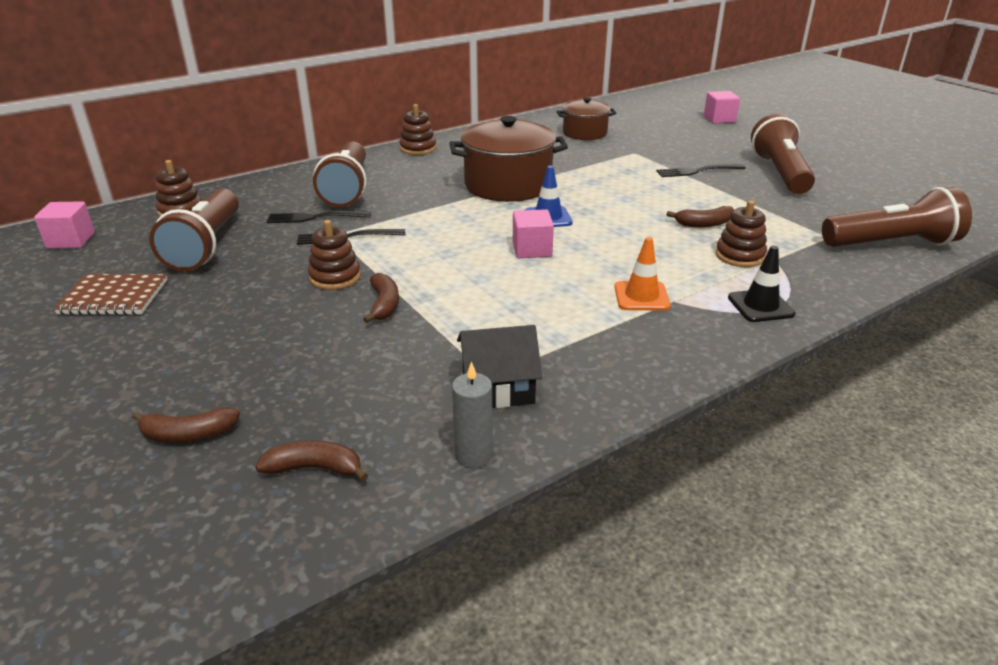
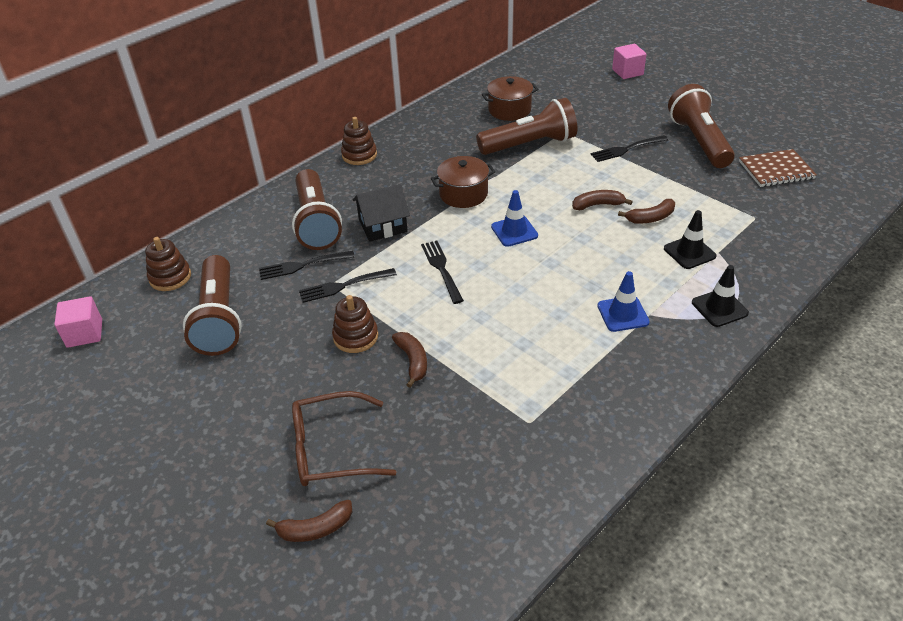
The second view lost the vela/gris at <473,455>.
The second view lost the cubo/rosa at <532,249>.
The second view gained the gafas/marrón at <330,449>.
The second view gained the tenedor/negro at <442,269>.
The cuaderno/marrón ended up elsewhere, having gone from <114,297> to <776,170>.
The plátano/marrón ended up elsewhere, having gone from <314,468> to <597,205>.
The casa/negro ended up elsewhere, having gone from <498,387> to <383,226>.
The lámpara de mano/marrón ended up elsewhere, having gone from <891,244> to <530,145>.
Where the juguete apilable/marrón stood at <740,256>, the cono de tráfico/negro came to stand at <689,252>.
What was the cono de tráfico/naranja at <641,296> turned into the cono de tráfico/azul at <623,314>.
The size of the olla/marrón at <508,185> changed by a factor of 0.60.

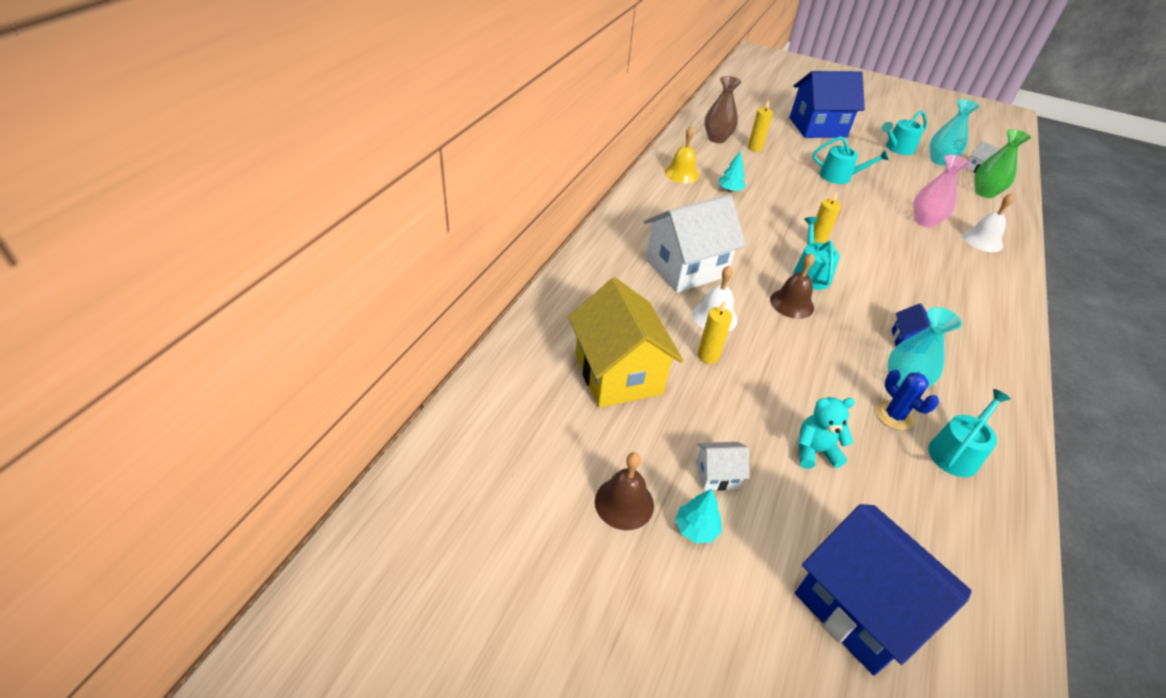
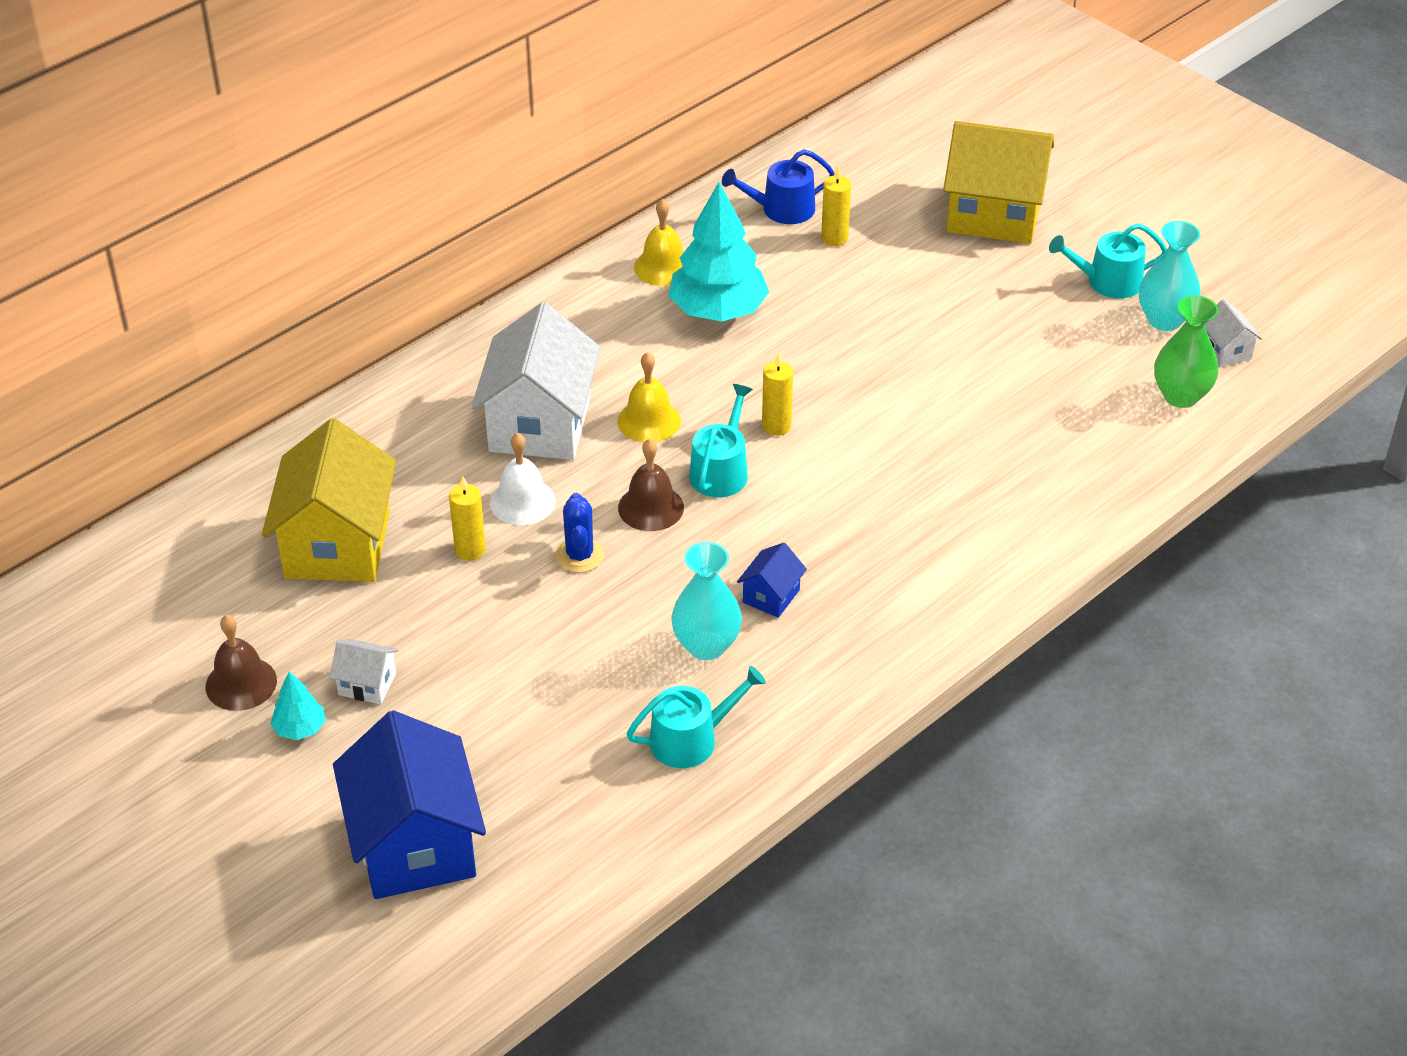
The second view lost the osito/turquesa at <814,451>.
The second view lost the regadera/turquesa at <839,176>.
The second view lost the florero/rosa at <925,221>.
The second view lost the campana/blanco at <982,240>.
The second view gained the campana/amarillo at <649,421>.
The cactus/azul ended up elsewhere, having gone from <894,415> to <579,556>.
Where the florero/marrón stood at <717,138>, the regadera/azul came to stand at <781,209>.
What was the casa/azul at <817,127> turned into the casa/amarillo at <993,214>.
The casa/blanco at <686,268> ended up facing another way, 75 degrees counterclockwise from before.
The size of the árbol/turquesa at <730,190> changed by a factor of 2.18.

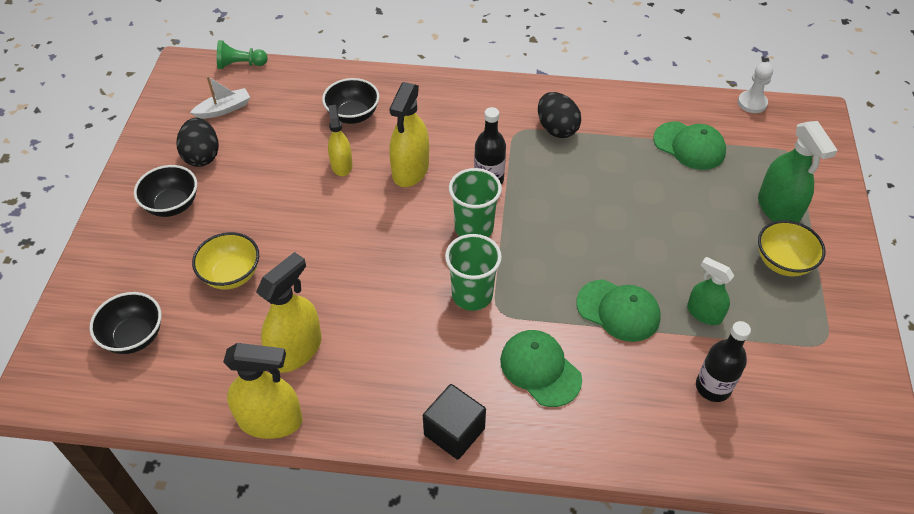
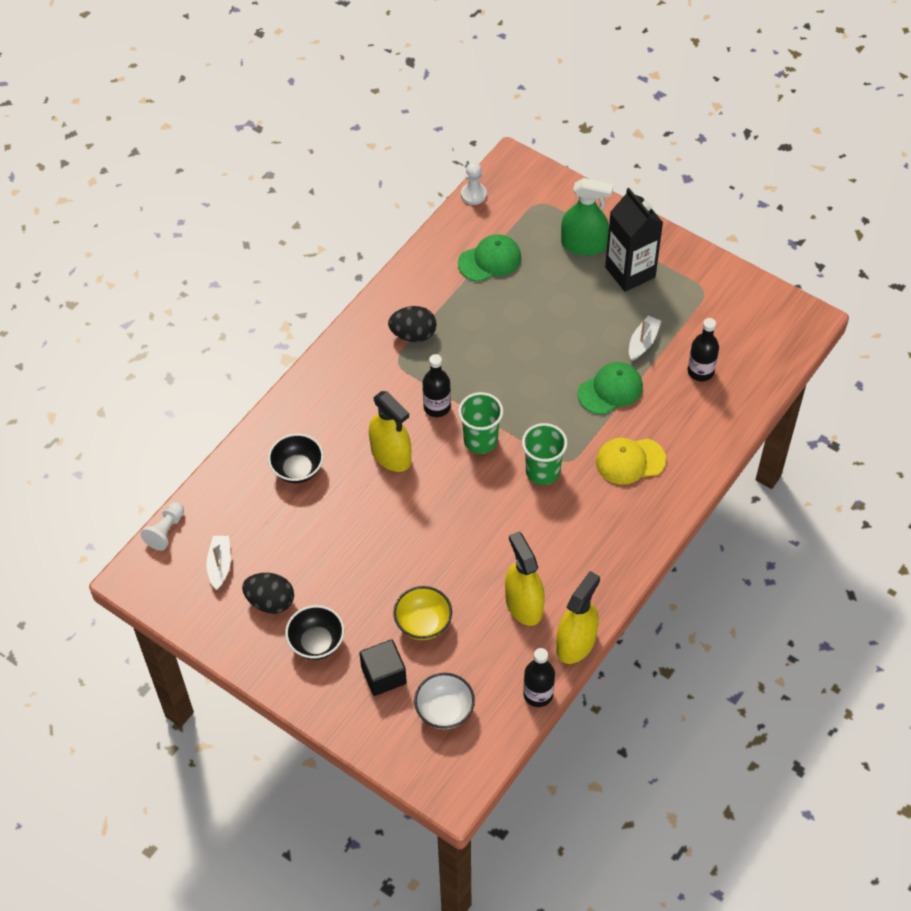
The second view lost the pulverizador/amarillo at <341,165>.
The second view gained the botella/negro at <538,694>.
The cubo/negro ended up elsewhere, having gone from <454,431> to <383,675>.
Where the pulverizador/verde stood at <704,313>, the barco/blanco came to stand at <643,342>.
Where the cuenco/amarillo stood at <783,262>, the cartón de leche/negro came to stand at <630,272>.
What was the cuenco/negro at <134,336> turned into the cuenco/blanco at <444,711>.
What was the peón/verde at <240,64> turned into the peón/blanco at <166,531>.
What was the gorra/verde at <540,369> turned into the gorra/amarillo at <630,461>.

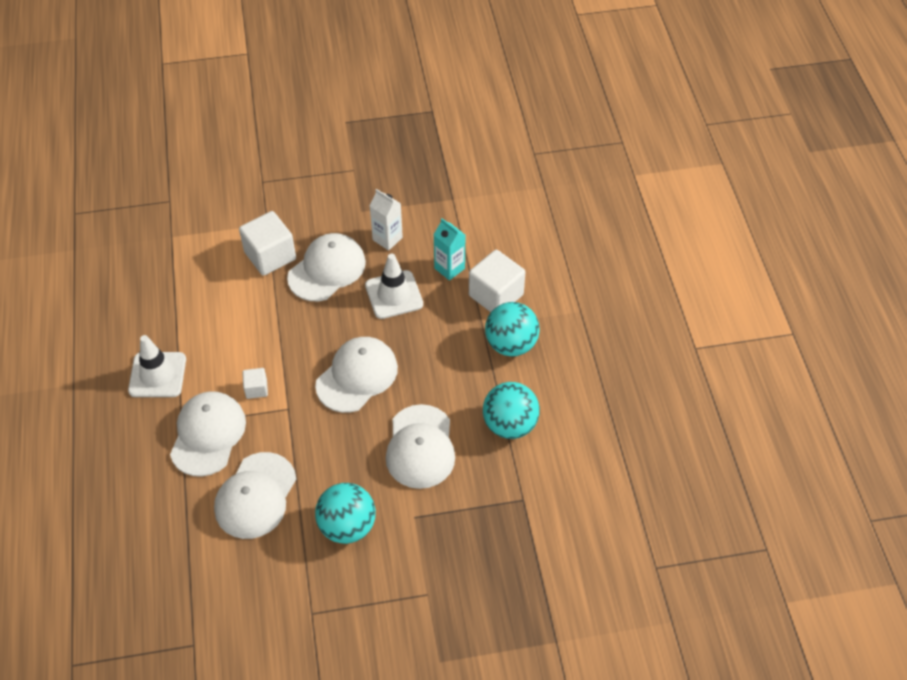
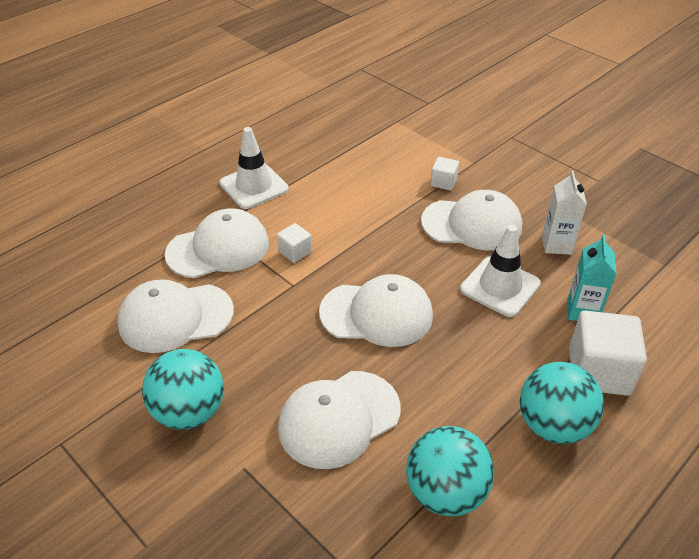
The size of the cubo/blanco at <270,256> changed by a factor of 0.50.

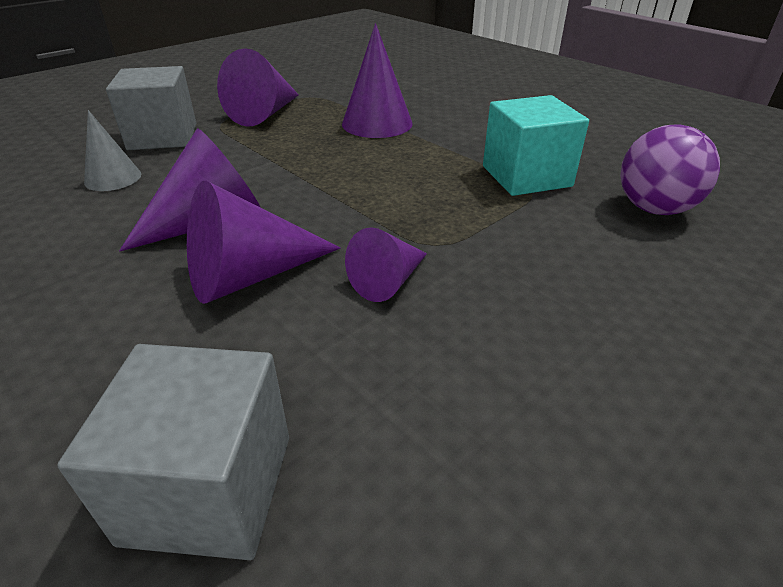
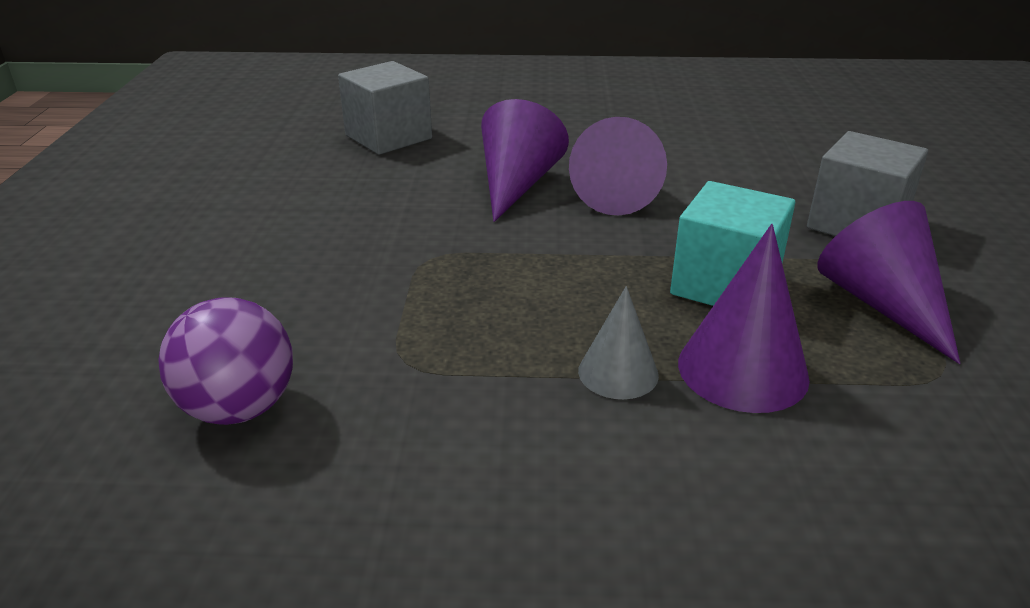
The second view lost the cono/morado at <388,281>.
The cono/gris ended up elsewhere, having gone from <113,178> to <618,373>.
The cubo/turquesa ended up elsewhere, having gone from <526,176> to <725,285>.

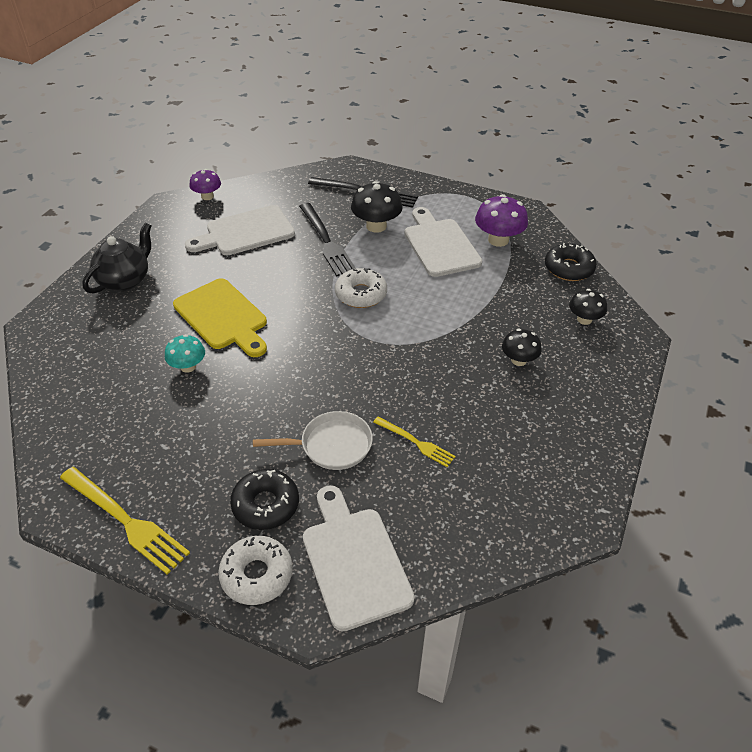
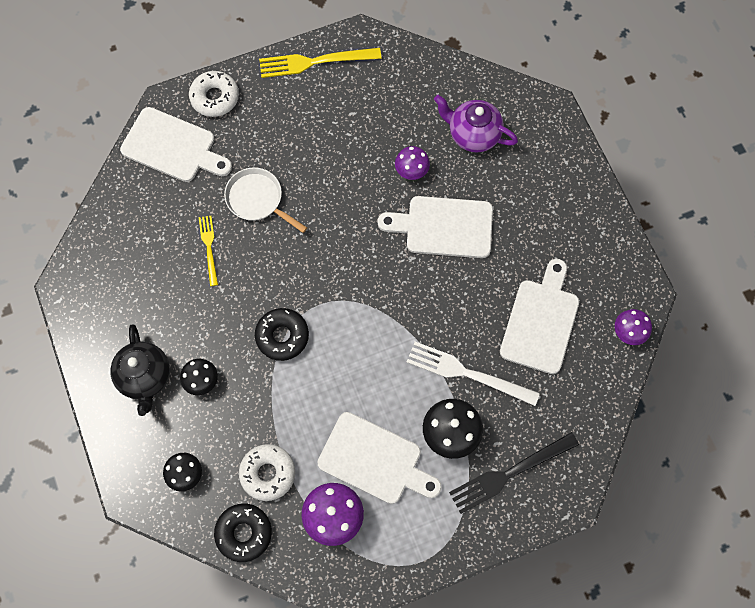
The second view gained the tetera/morado at <473,134>.
The tetera/negro ended up elsewhere, having gone from <125,281> to <145,377>.
The rosquilla/negro ended up elsewhere, having gone from <265,505> to <282,336>.
The rosquilla/blanco ended up elsewhere, having gone from <361,294> to <268,473>.
What was the seta/turquesa at <188,366> turned into the seta/morado at <411,170>.
What was the tabla de cortar/amarillo at <223,317> turned into the tabla de cortar/blanco at <444,227>.
What was the tenedor/negro at <326,242> turned into the tenedor/blanco at <467,373>.
The sartén/blanco at <331,445> ended up facing another way, 90 degrees clockwise from before.
The tenedor/amarillo at <416,442> ended up facing another way, 90 degrees clockwise from before.

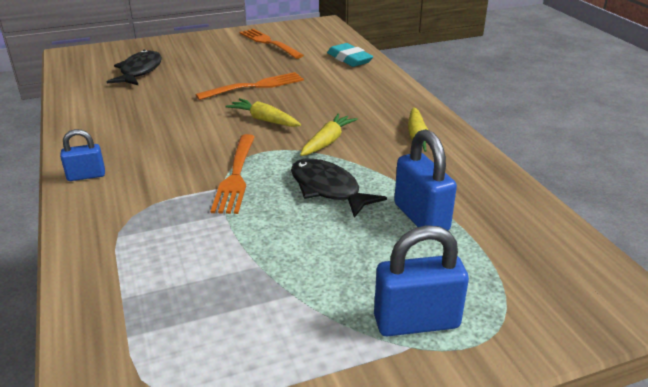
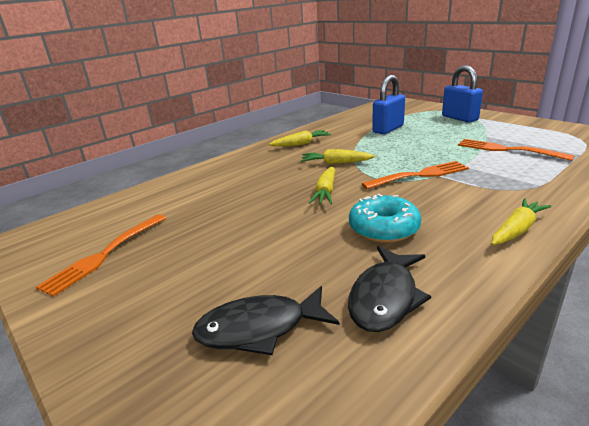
The second view lost the goma de borrar/turquesa at <349,59>.
The second view gained the rosquilla/turquesa at <383,228>.
The tenedor/naranja ended up elsewhere, having gone from <254,86> to <508,150>.
The pez/negro ended up elsewhere, having gone from <328,189> to <385,297>.
Where the candado/azul stood at <86,176>, the zanahoria/amarillo came to stand at <517,229>.

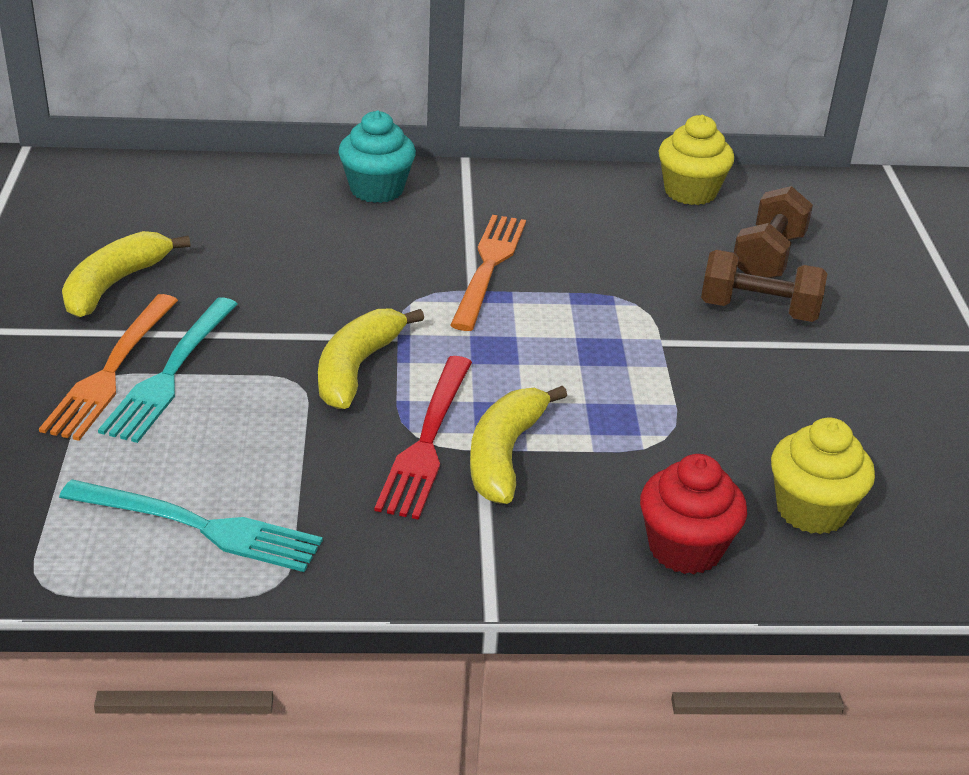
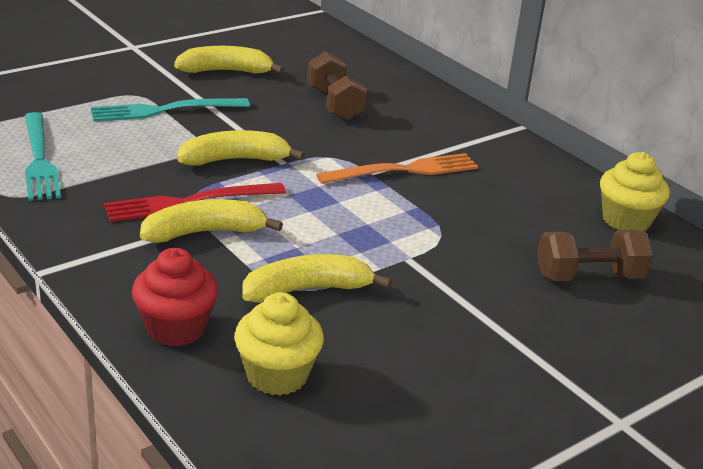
The second view lost the tenedor/naranja at <111,372>.
The second view lost the magdalena/turquesa at <377,189>.
The second view gained the plátano/amarillo at <307,290>.
The mancuerna/marrón ended up elsewhere, having gone from <758,310> to <334,104>.

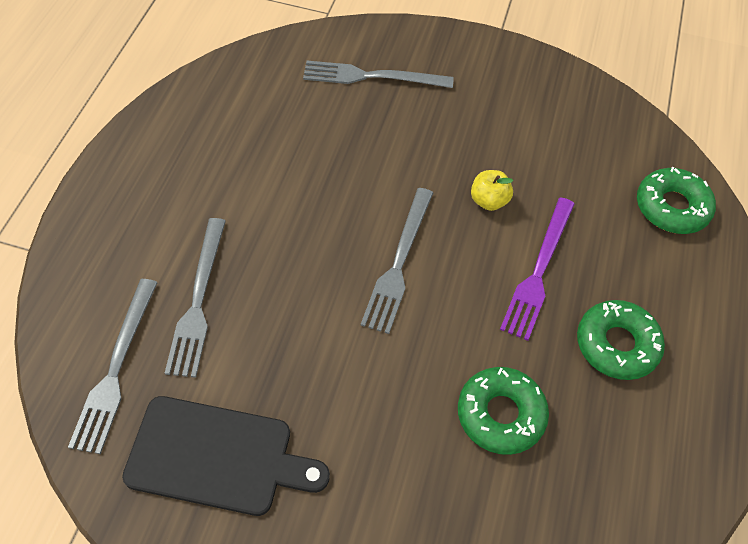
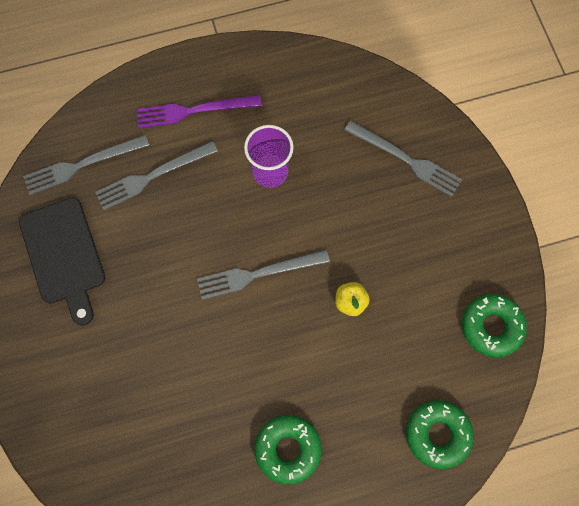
The second view gained the vaso/morado at <270,172>.
The rosquilla/verde ended up elsewhere, having gone from <500,414> to <491,327>.
The tenedor/morado ended up elsewhere, having gone from <539,271> to <194,111>.
The tenedor/gris at <372,77> ended up facing another way, 150 degrees clockwise from before.

